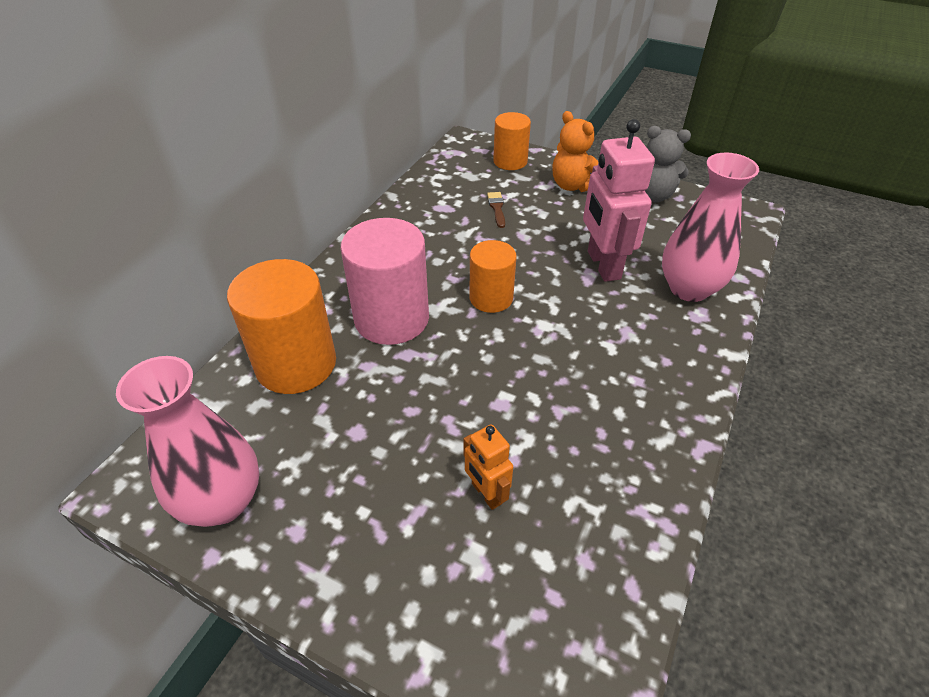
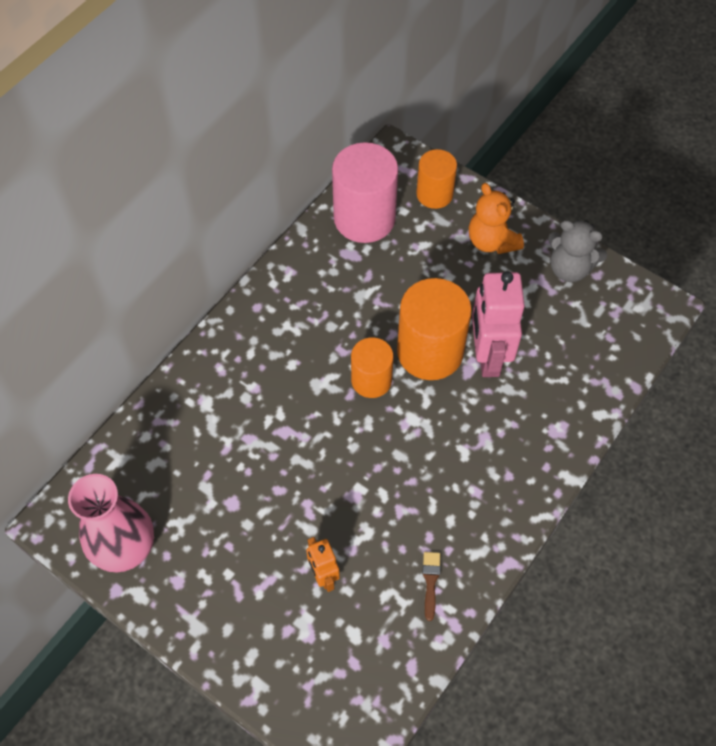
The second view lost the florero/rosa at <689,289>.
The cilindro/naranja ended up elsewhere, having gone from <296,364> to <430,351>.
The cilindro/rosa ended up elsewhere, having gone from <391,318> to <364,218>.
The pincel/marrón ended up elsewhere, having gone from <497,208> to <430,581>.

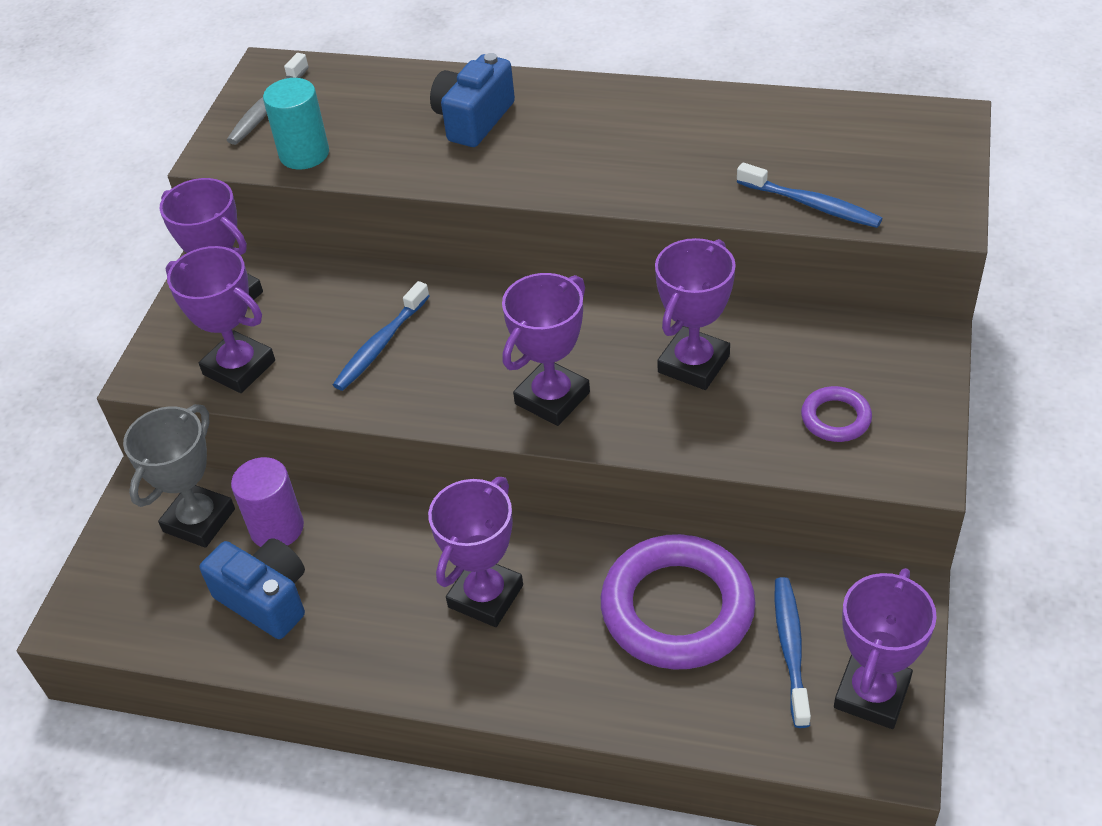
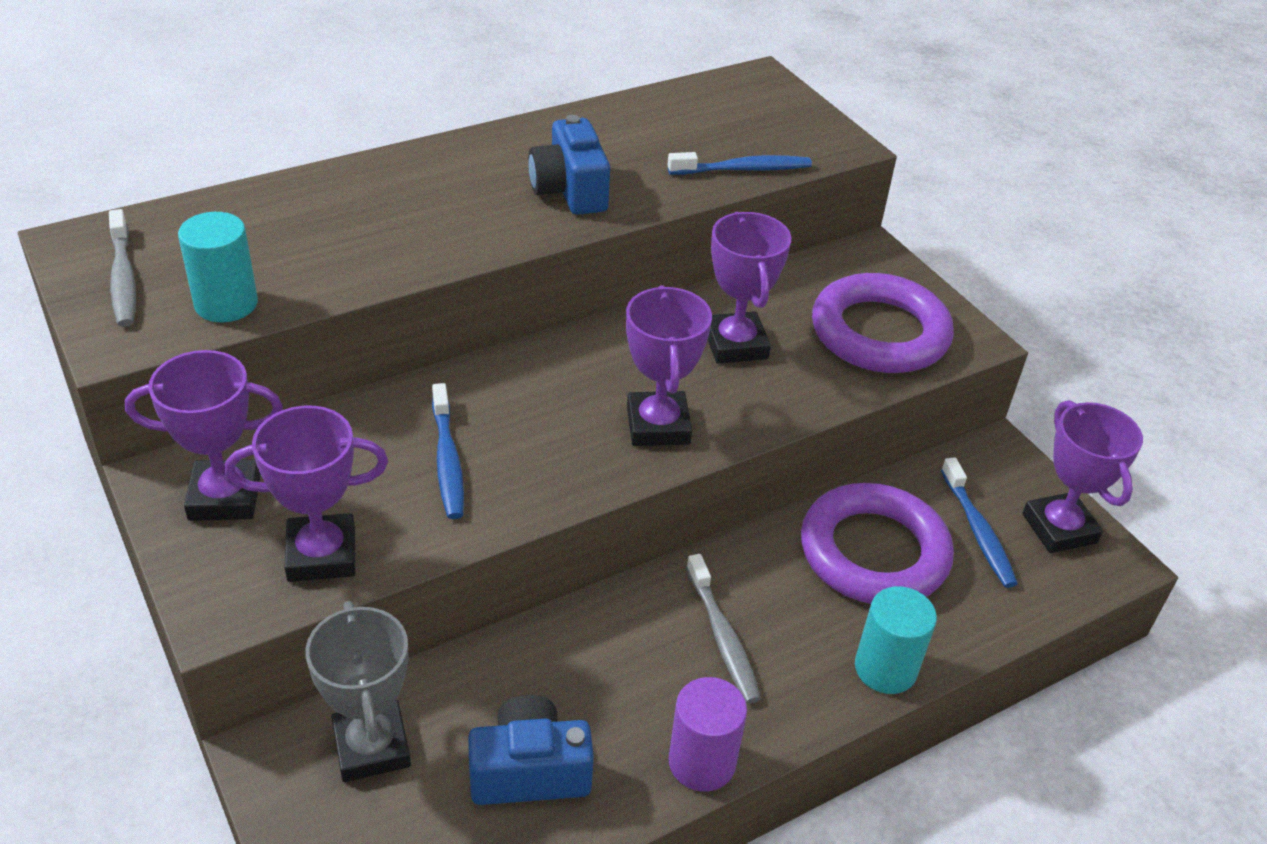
The second view gained the cilindro/turquesa at <885,668>.
The cilindro/morado ended up elsewhere, having gone from <277,528> to <702,762>.
The cámara/azul ended up elsewhere, having gone from <473,120> to <569,190>.
Where the trofeo/morado stood at <485,596>, the cepillo de dientes/gris came to stand at <722,637>.
The cepillo de dientes/azul at <791,648> ended up facing another way, 150 degrees counterclockwise from before.
The size of the anillo/morado at <835,418> changed by a factor of 2.17.

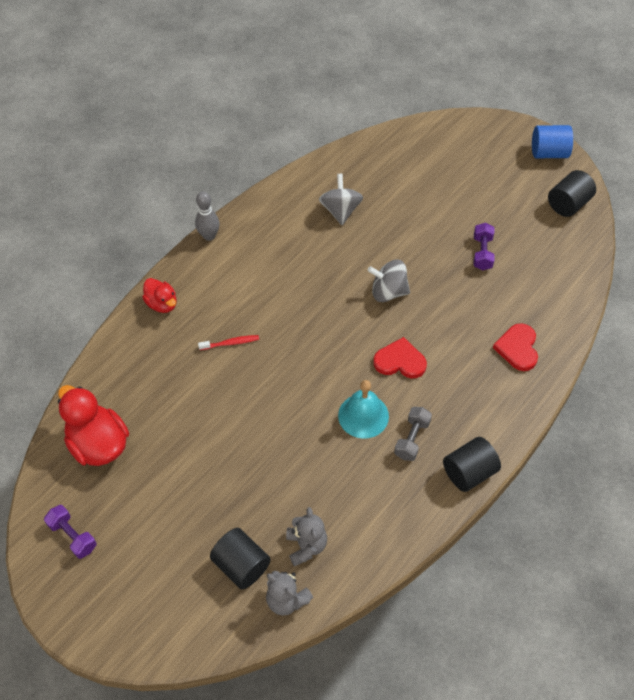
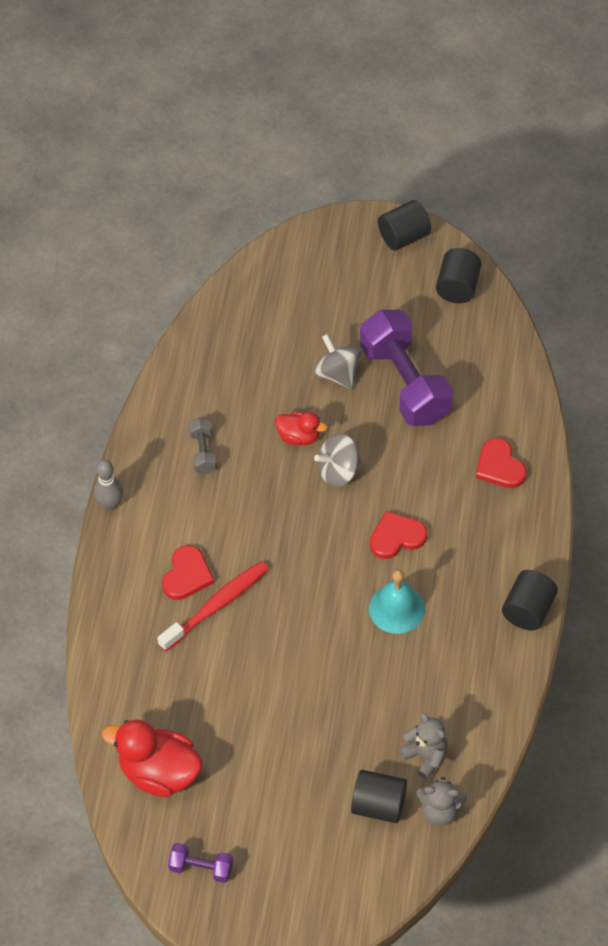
The second view gained the corazón/rojo at <187,575>.
The pato/rojo ended up elsewhere, having gone from <162,304> to <299,437>.
The peonza/gris ended up elsewhere, having gone from <340,211> to <338,374>.
The mancuerna/gris ended up elsewhere, having gone from <412,439> to <203,452>.
What was the cilindro/azul at <549,153> turned into the cilindro/negro at <404,237>.
The size of the cepillo de dientes/rojo at <230,343> changed by a factor of 1.96.
The size of the mancuerna/morado at <482,253> changed by a factor of 2.21.

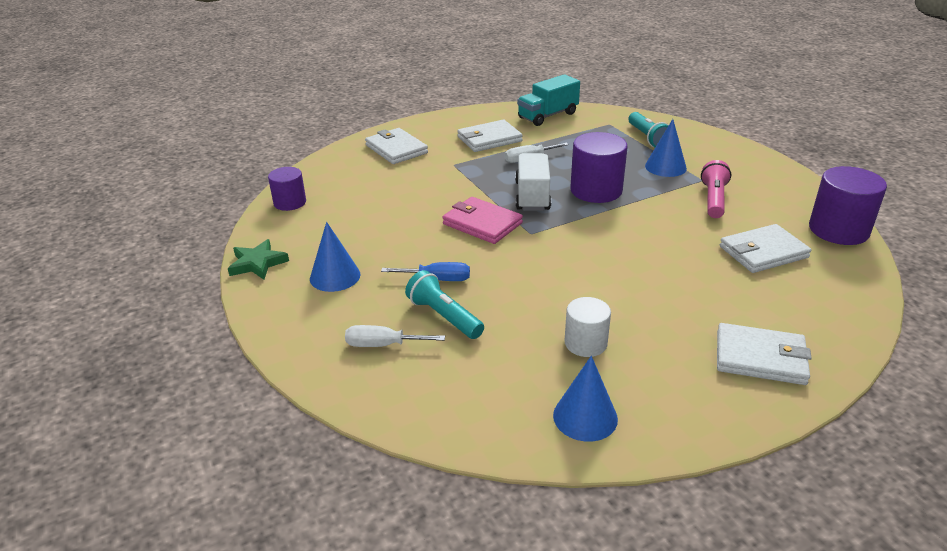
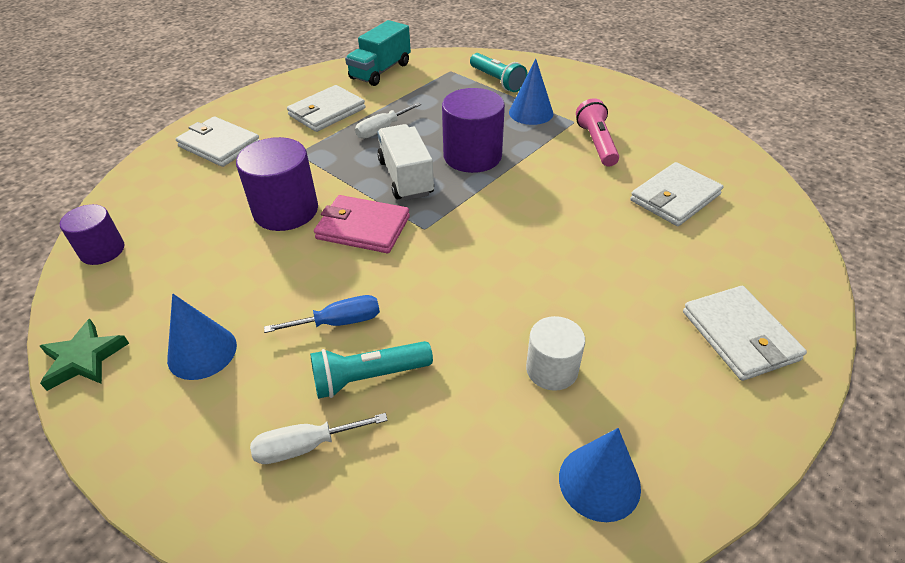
The cilindro/morado ended up elsewhere, having gone from <838,230> to <286,210>.
The lámpara de mano/turquesa at <444,316> ended up facing another way, 45 degrees counterclockwise from before.
The cartera/blanco at <760,358> ended up facing another way, 75 degrees clockwise from before.

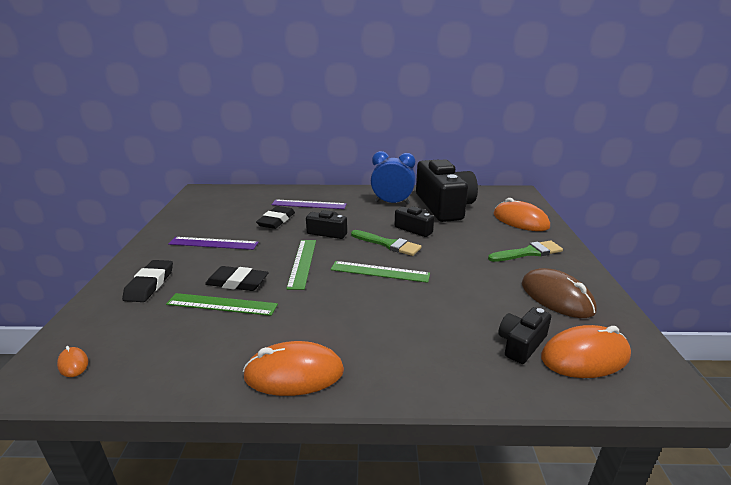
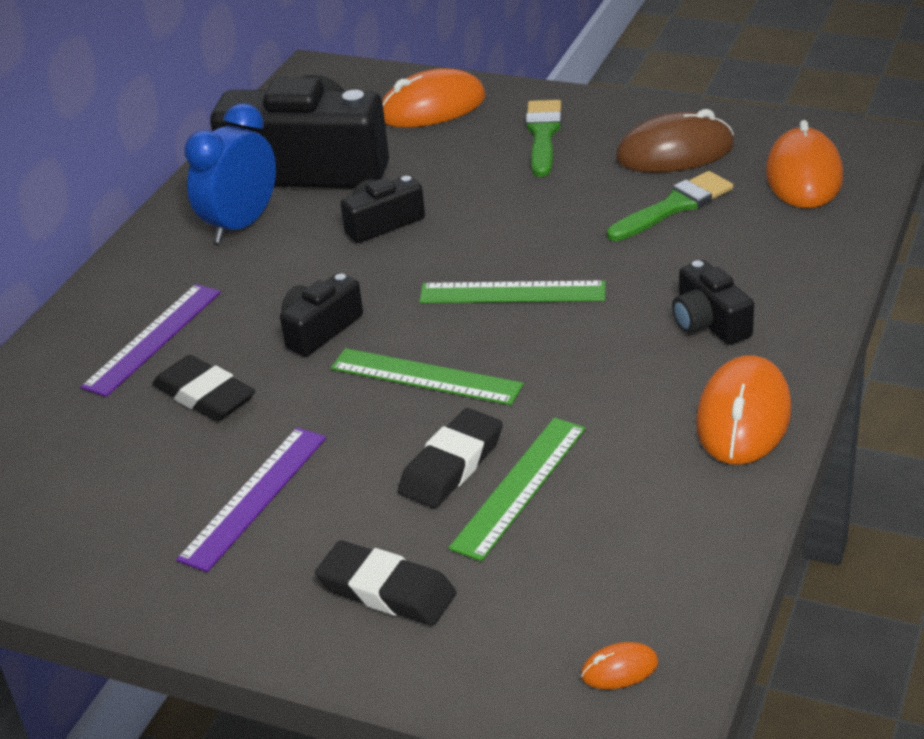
The pincel/verde ended up elsewhere, having gone from <388,244> to <674,206>.
The cámara/negro ended up elsewhere, having gone from <521,344> to <709,322>.
The regla/verde at <380,271> ended up facing another way, 60 degrees clockwise from before.

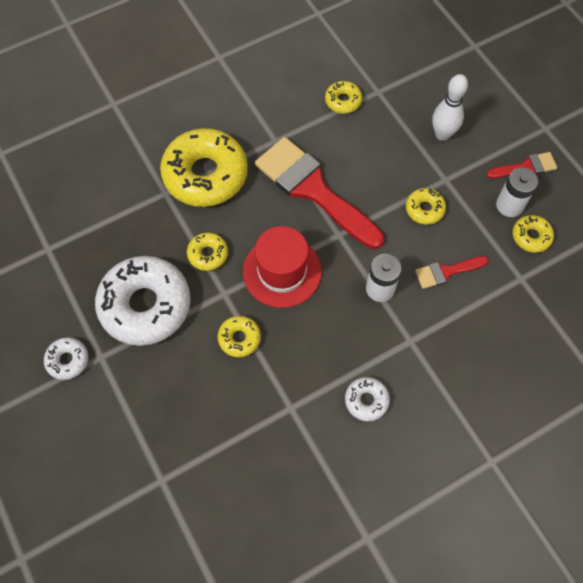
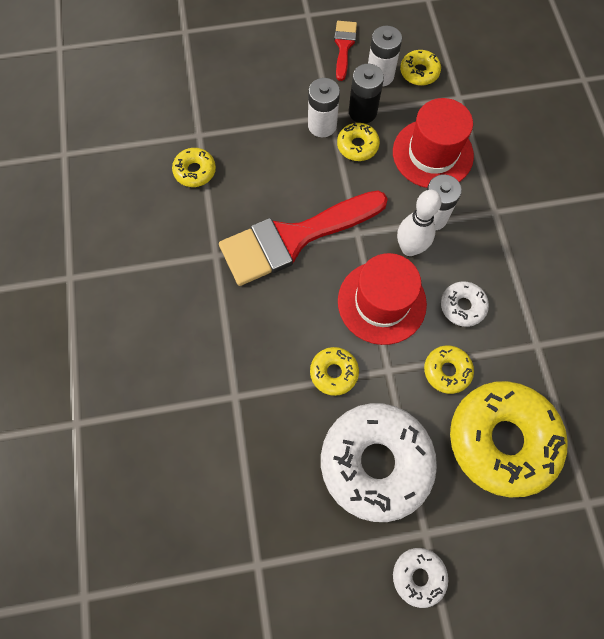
The second view gained the pila/blanco at <322,125>.
The second view gained the pila/negro at <362,112>.
The rosquilla/amarillo ended up elsewhere, having gone from <205,175> to <501,439>.
The rosquilla/blanco ended up elsewhere, having gone from <366,400> to <462,306>.
The bolo/blanco ended up elsewhere, having gone from <442,134> to <409,248>.
Where the pincel/rojo stood at <446,272>, the sombrero/rojo came to stand at <432,154>.

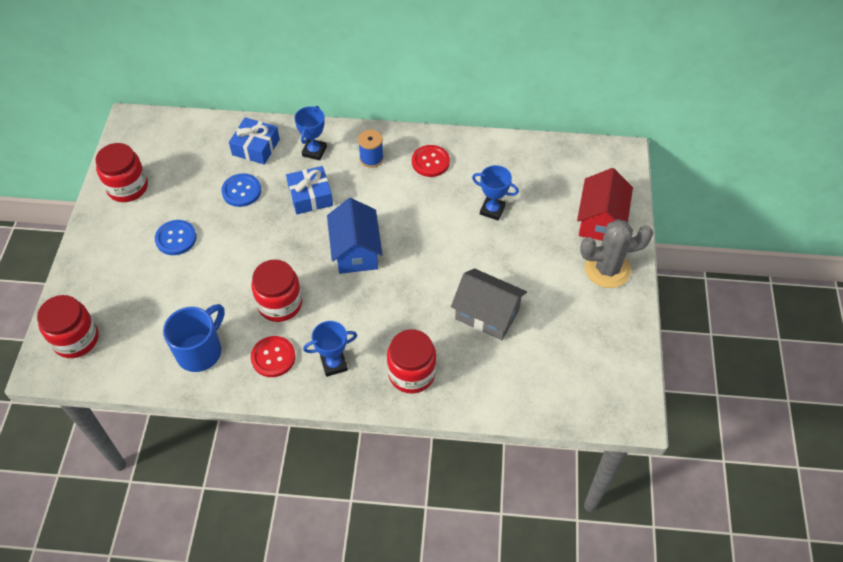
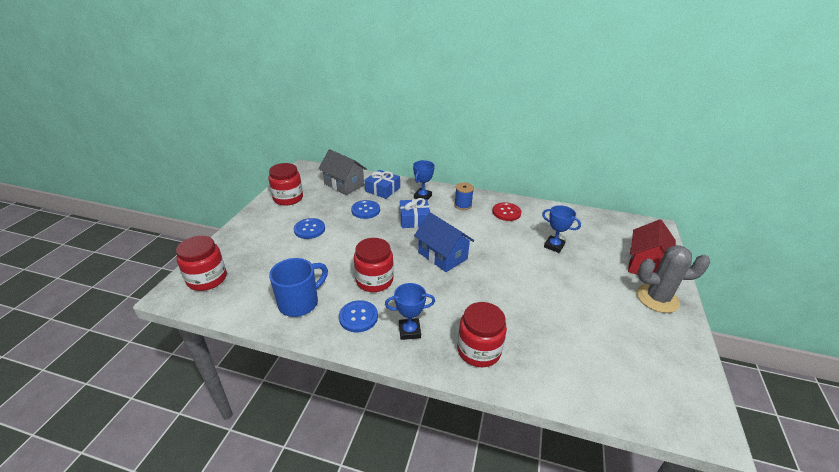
The casa/gris ended up elsewhere, having gone from <487,314> to <344,184>.
What was the botón/rojo at <273,357> turned into the botón/azul at <358,317>.
The casa/azul at <356,251> ended up facing another way, 45 degrees counterclockwise from before.

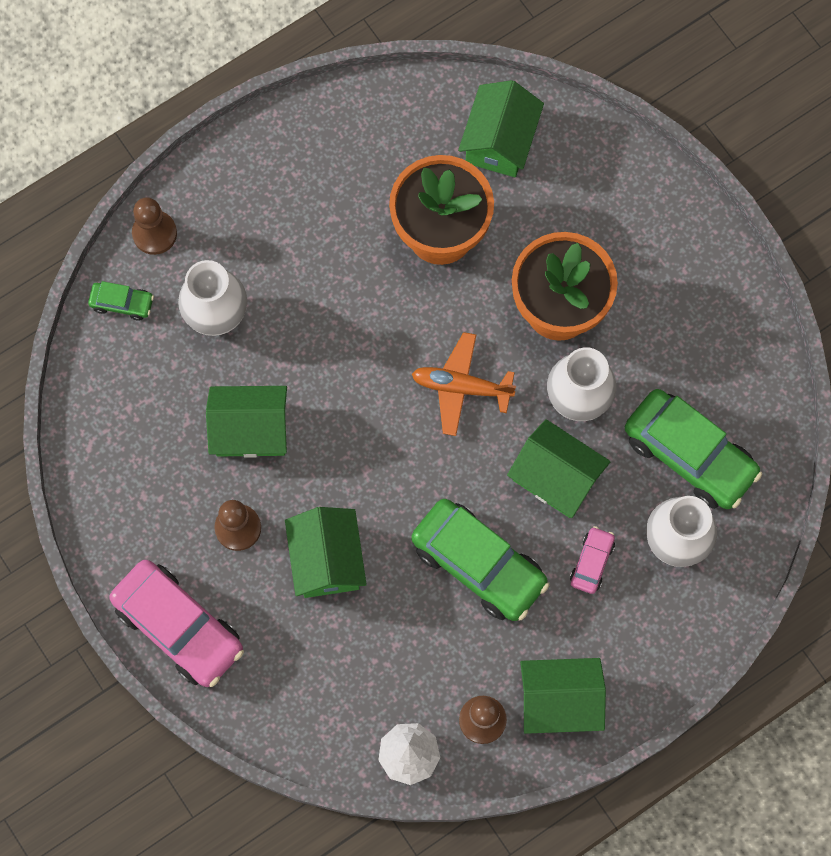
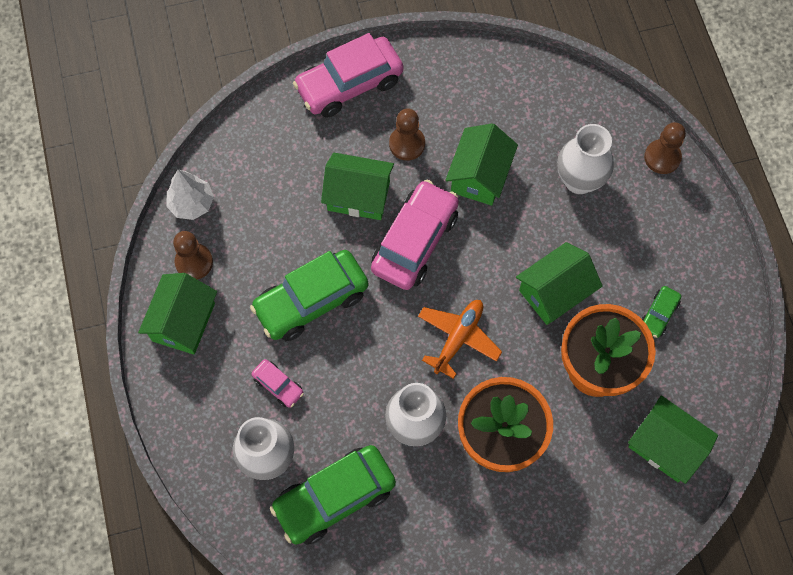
The second view gained the coche/rosa at <415,242>.
The coche/verde ended up elsewhere, having gone from <122,303> to <658,314>.
The casa/verde ended up elsewhere, having gone from <556,477> to <554,292>.

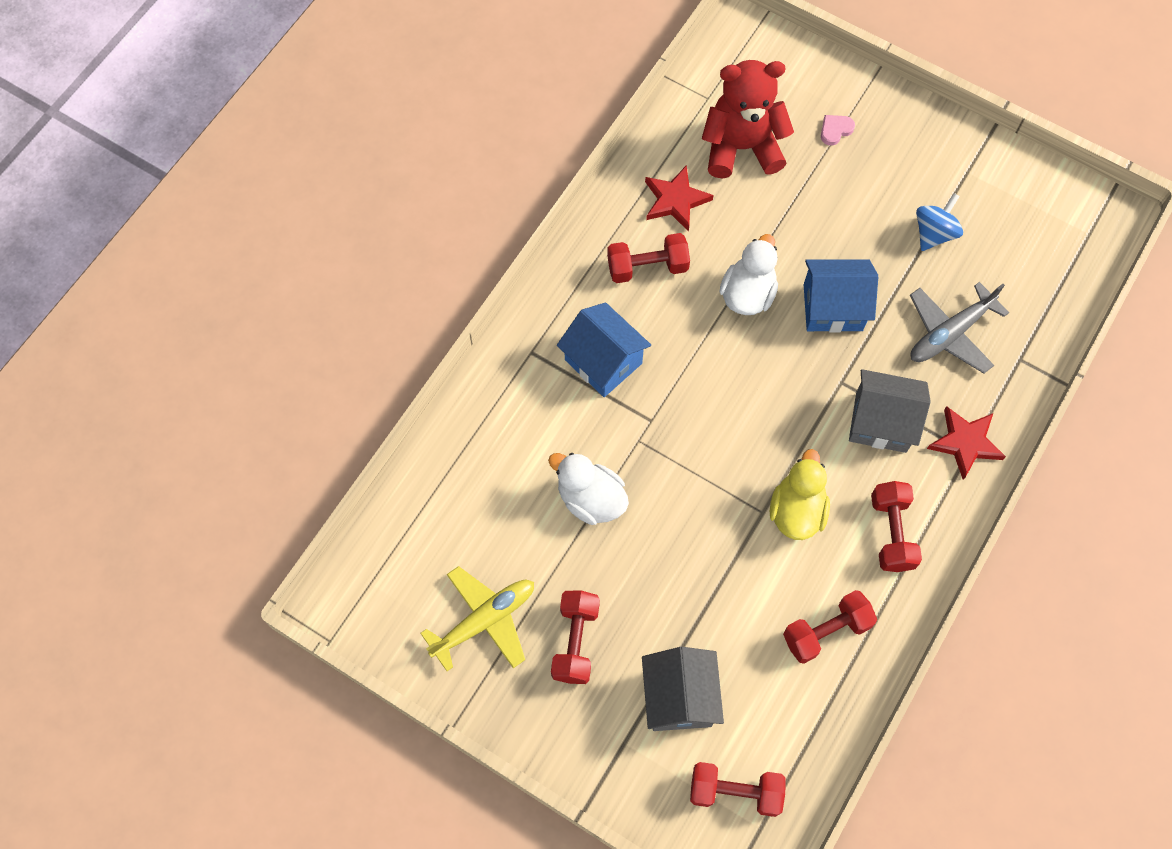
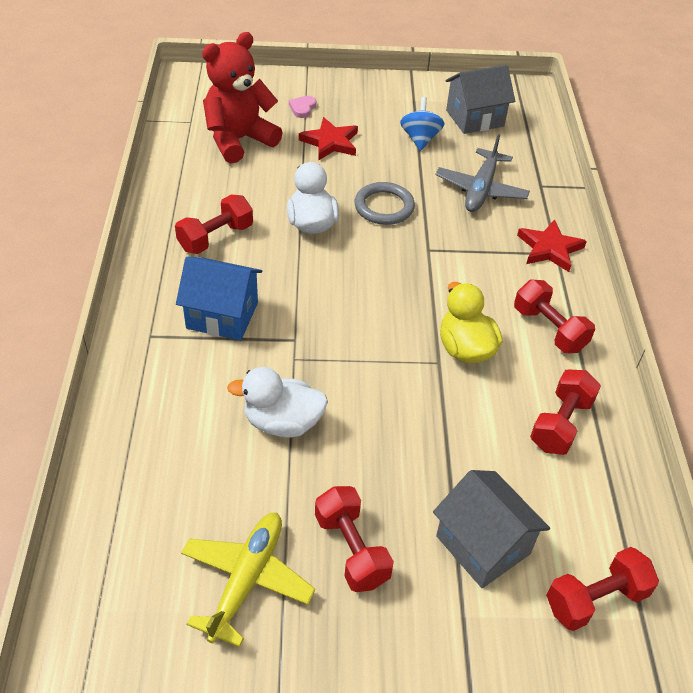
The estrella/rojo ended up elsewhere, having gone from <675,200> to <330,142>.
The casa/gris ended up elsewhere, having gone from <881,422> to <475,118>.
Where the casa/azul stood at <833,307>, the anillo/gris came to stand at <384,207>.

